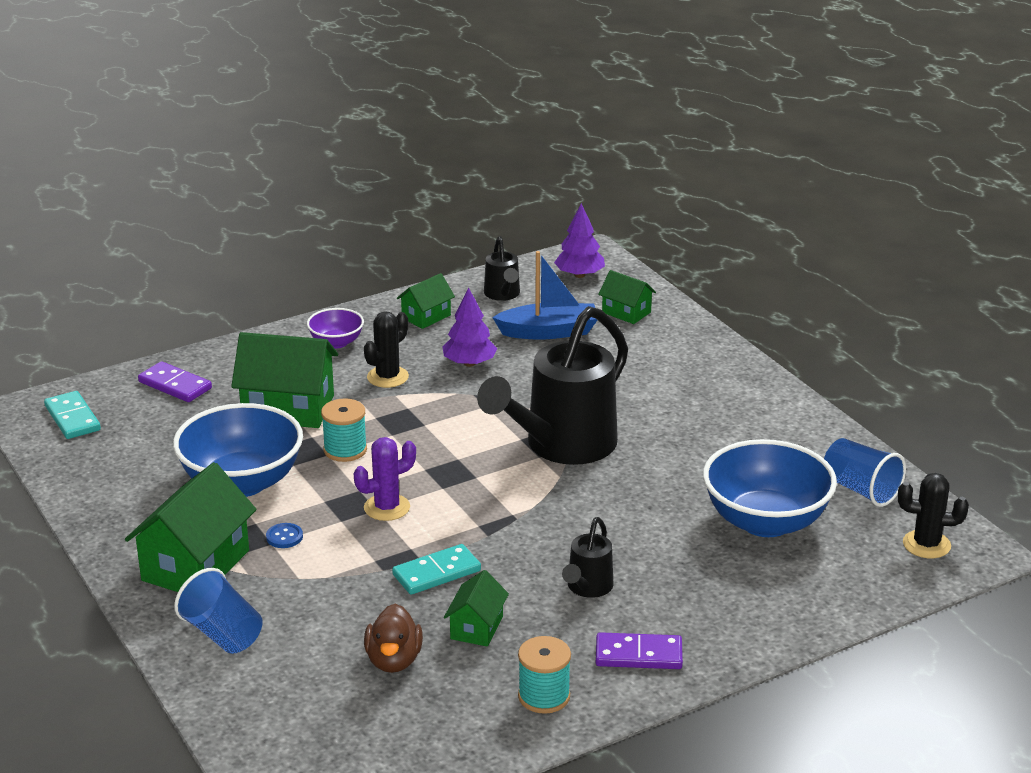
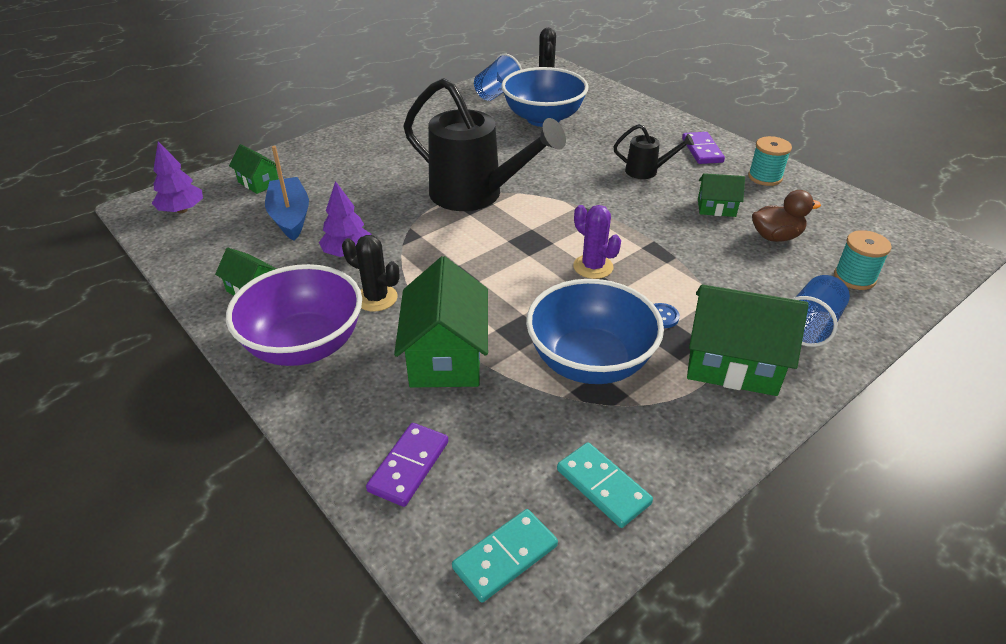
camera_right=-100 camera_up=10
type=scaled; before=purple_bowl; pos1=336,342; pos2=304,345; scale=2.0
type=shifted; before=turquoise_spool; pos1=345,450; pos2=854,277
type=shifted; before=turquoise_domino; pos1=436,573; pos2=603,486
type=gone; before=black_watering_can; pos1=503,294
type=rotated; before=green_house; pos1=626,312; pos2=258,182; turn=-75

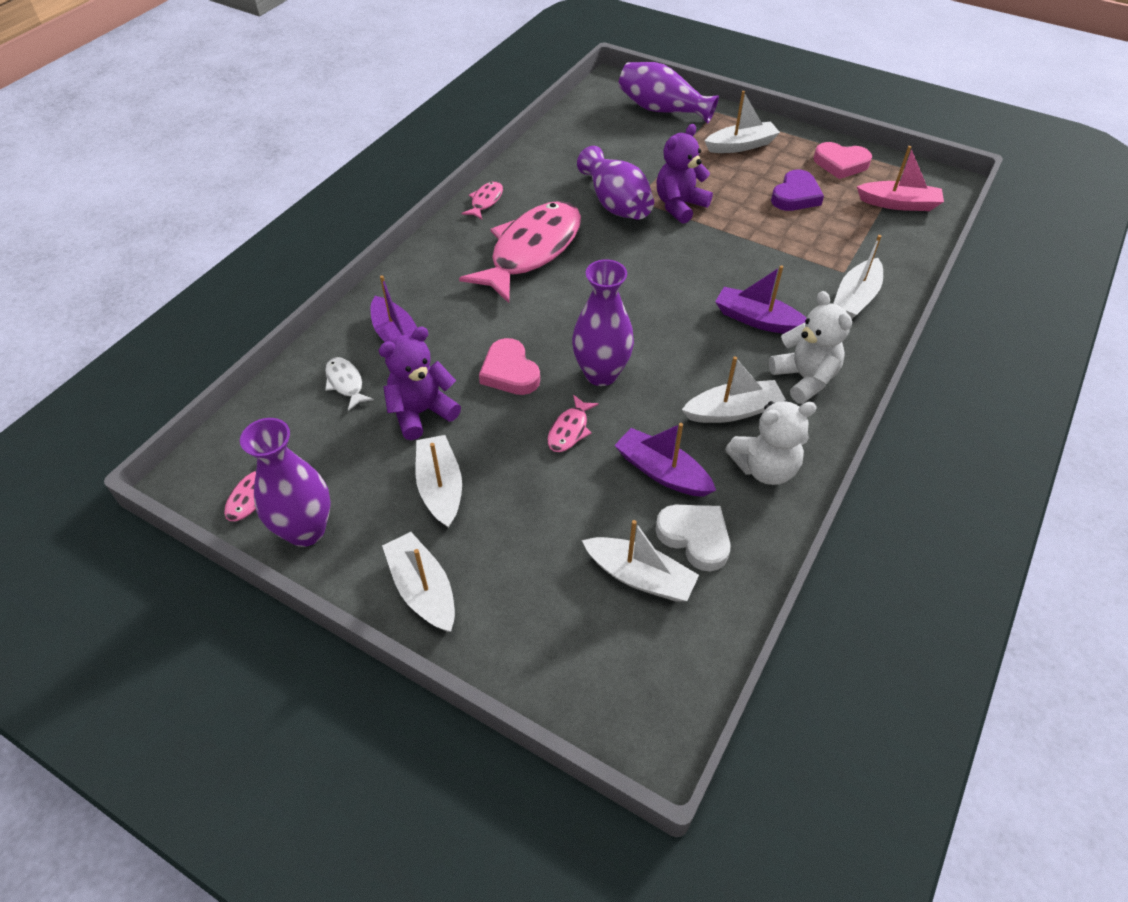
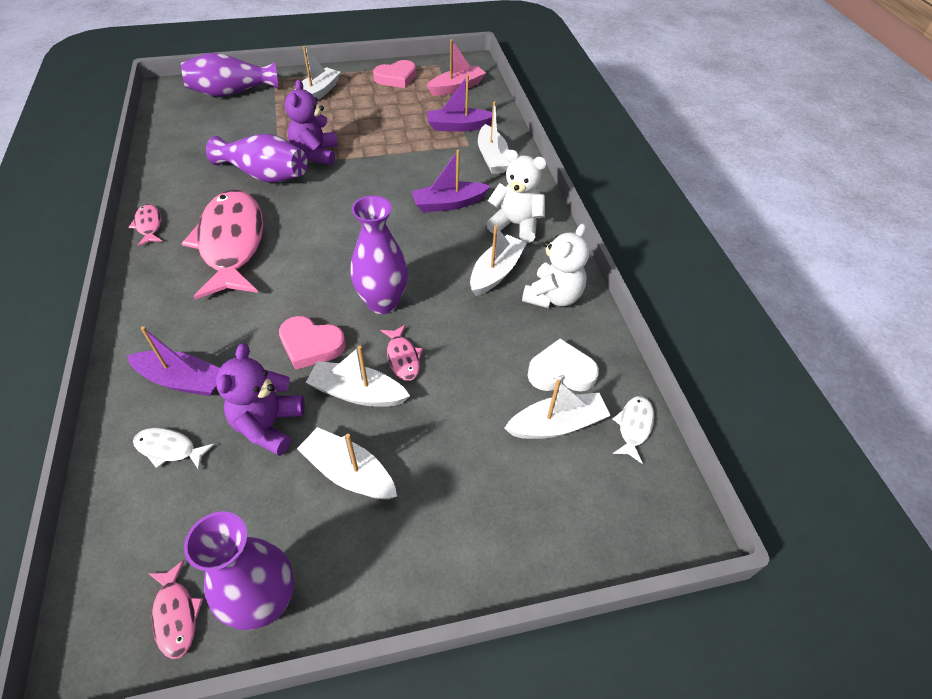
camera_right=-45 camera_up=0
type=shifted; before=white_boat; pos1=423,589; pos2=357,393
type=shifted; before=purple_boat; pos1=662,472; pos2=458,126
type=gone; before=purple_heart; pos1=795,196
type=new; after=white_fish; pos2=634,426

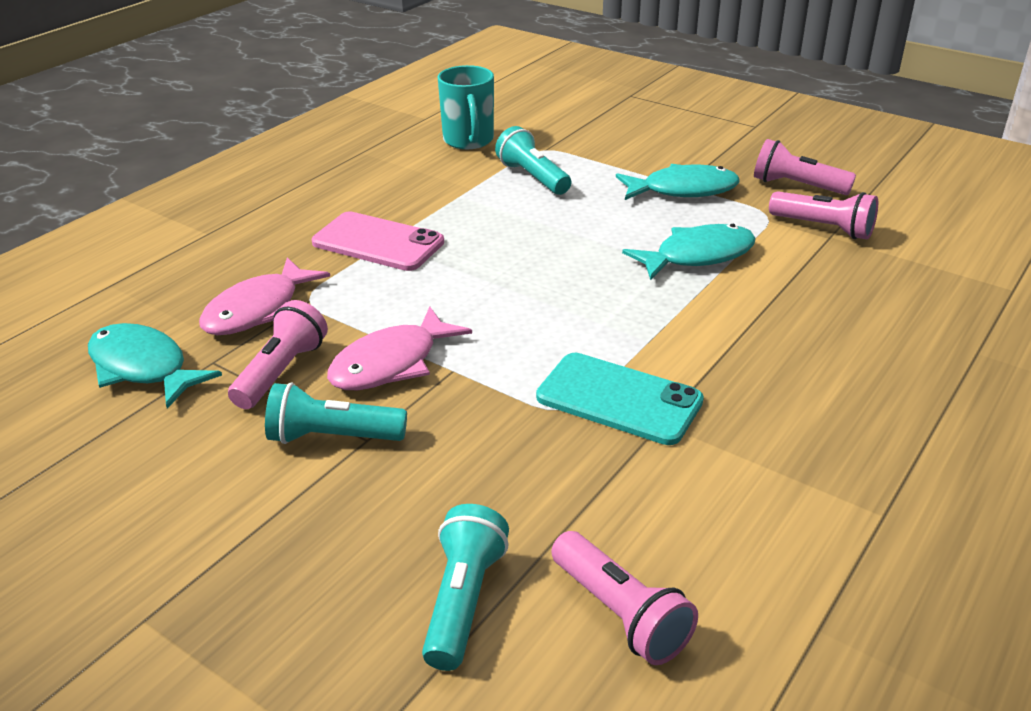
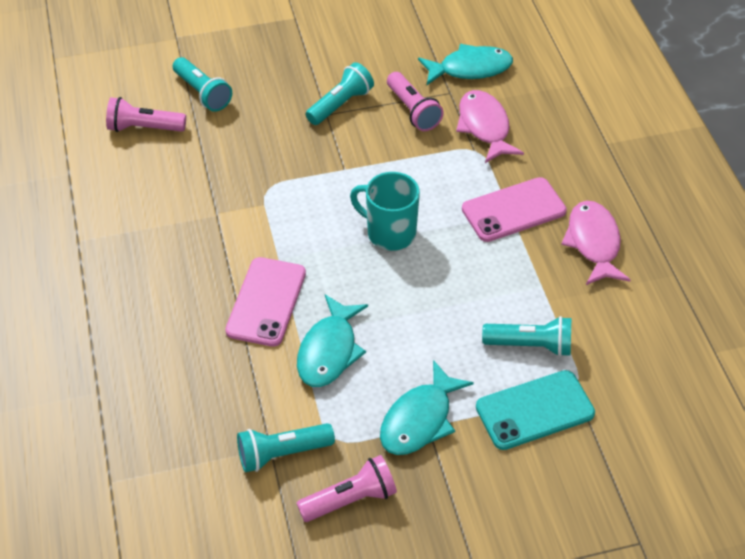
camera_right=130 camera_up=15
type=shifted; before=pink_fish; pos1=391,363; pos2=593,243
type=shifted; before=turquoise_mug; pos1=468,140; pos2=389,233
type=shifted; before=turquoise_phone; pos1=619,399; pos2=535,410
type=repainted; before=pink_flashlight; after=turquoise_flashlight; pos1=823,228; pos2=282,453
type=new; after=pink_phone; pos2=266,302

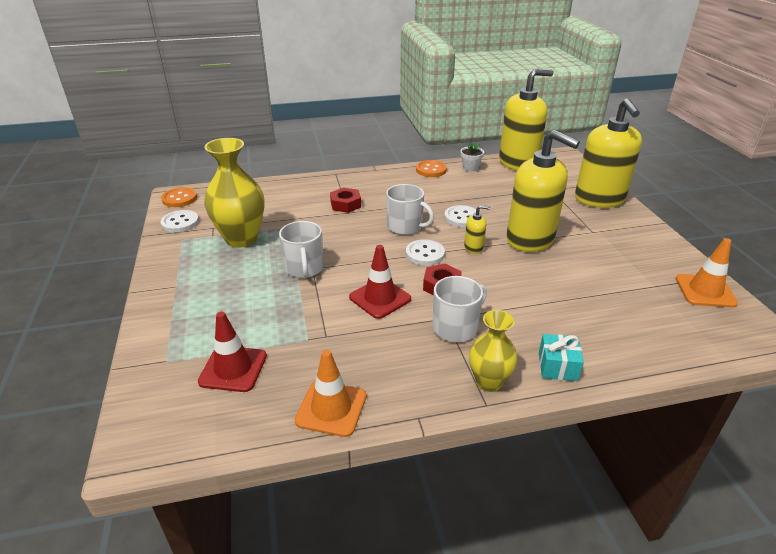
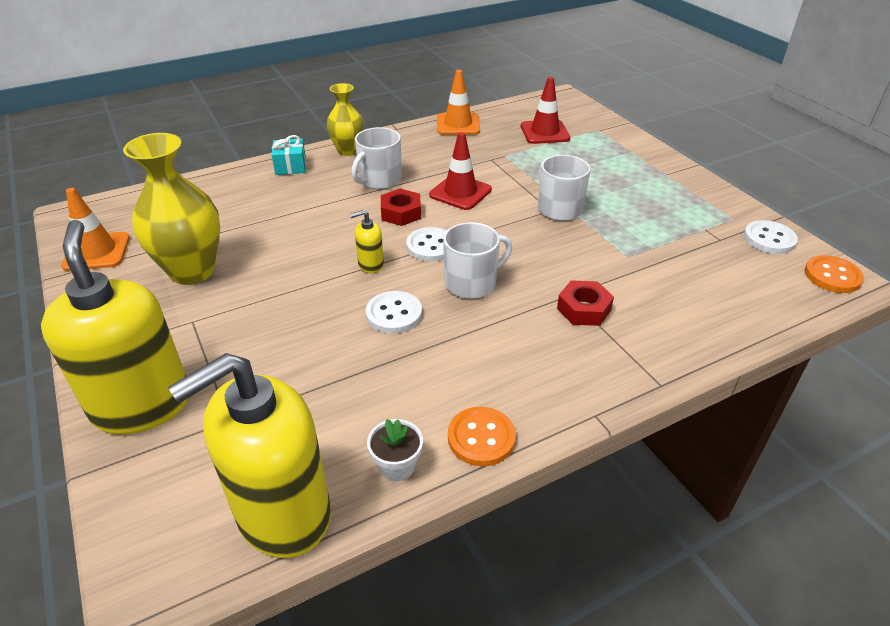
camera_right=165 camera_up=5
type=shifted; before=yellow_vase; pos1=241,239; pos2=192,271
type=rotated; before=white_mug; pos1=405,227; pos2=472,283; turn=135
type=gone; before=yellow_soap_dispenser; pos1=530,239

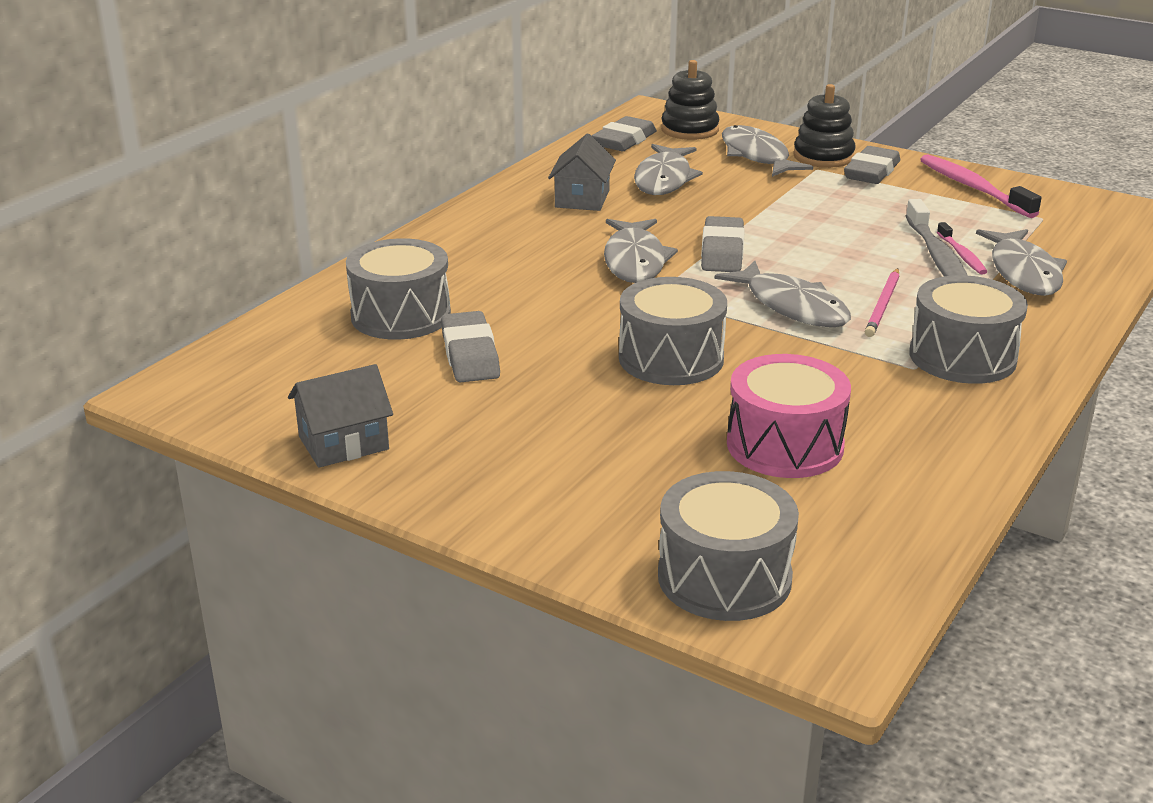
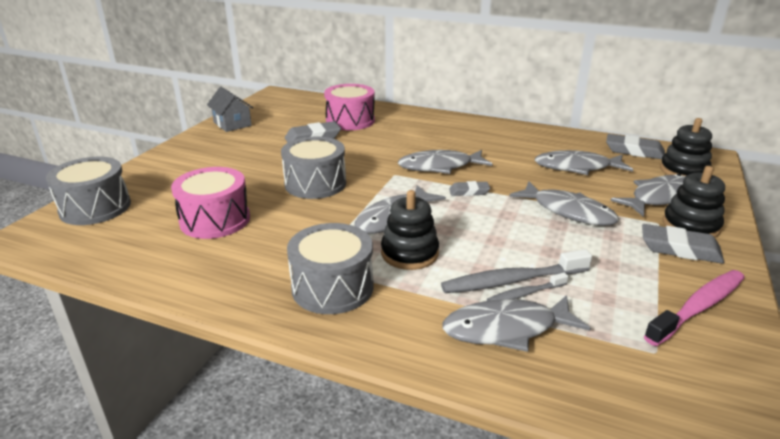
camera_right=80 camera_up=0
type=repainted; before=grey_drum; after=pink_drum; pos1=401,315; pos2=350,121
type=gone; before=grey_house; pos1=582,199
type=scaled; before=grey_eraser; pos1=722,252; pos2=469,192; scale=0.6
type=swapped; before=pink_pencil; after=black_stacking_toy; pos1=883,305; pos2=409,253
type=repainted; before=pink_toothbrush; after=grey_toothbrush; pos1=962,255; pos2=525,294
type=new; after=grey_fish; pos2=568,211

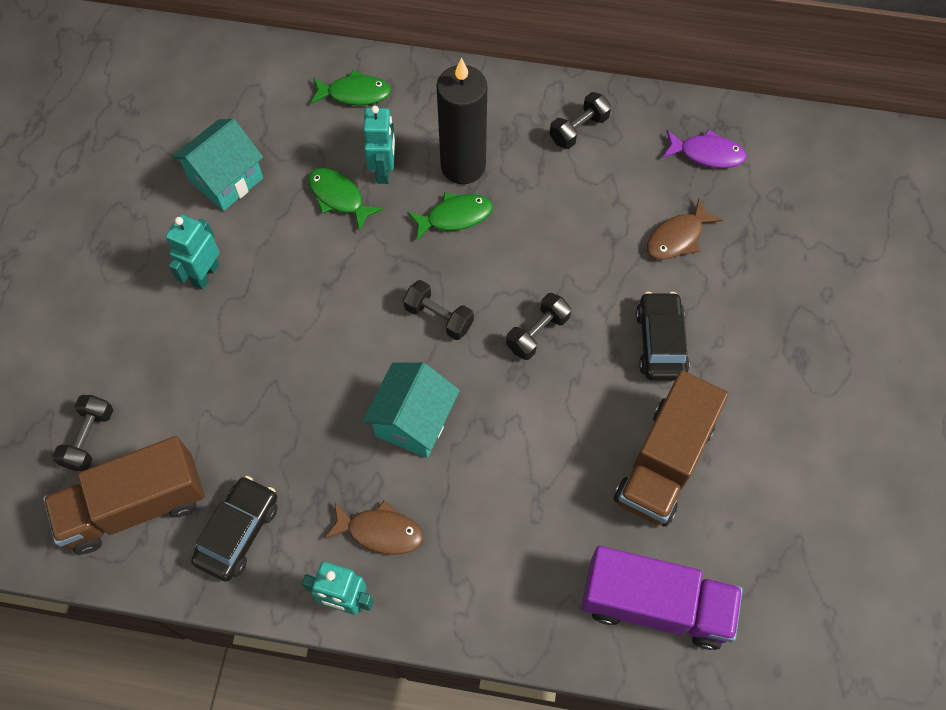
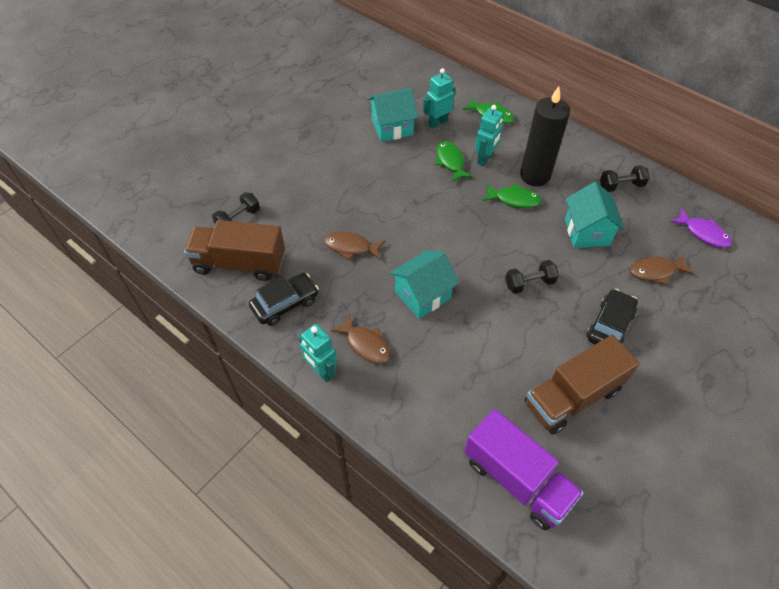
camera_right=30 camera_up=-10
type=shifted; before=turquoise_robot; pos1=205,274; pos2=437,123
type=gone; before=black_dumbbell; pos1=438,317
type=new; after=brown_fish; pos2=351,247
type=new; after=turquoise_house; pos2=587,232

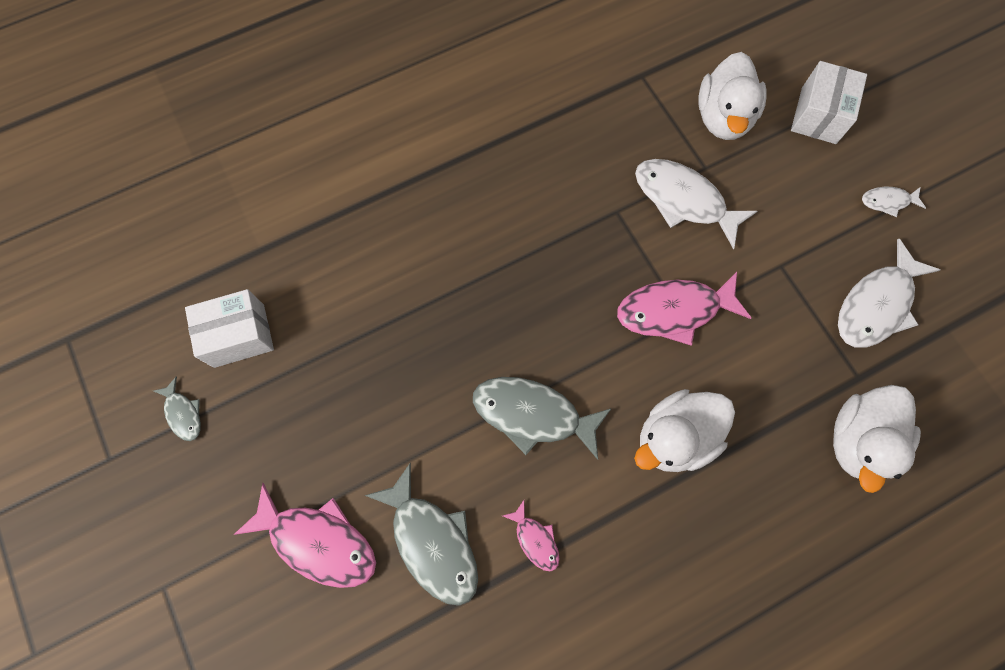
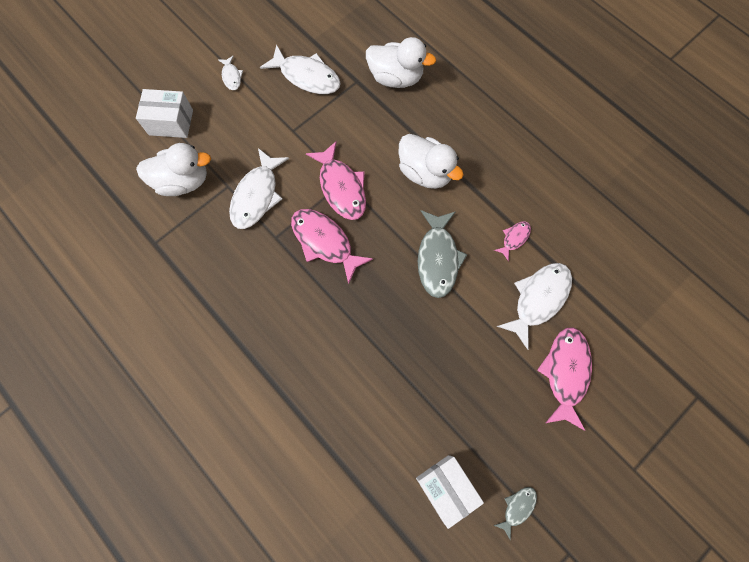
camera_right=-105 camera_up=0
type=repainted; before=grey_fish; after=white_fish; pos1=432,541; pos2=538,299
type=new; after=pink_fish; pos2=325,242

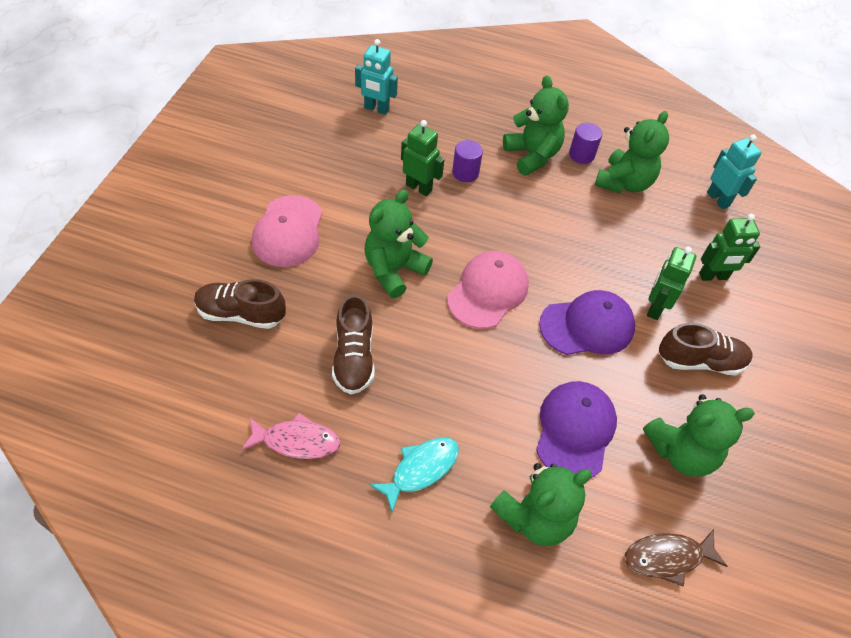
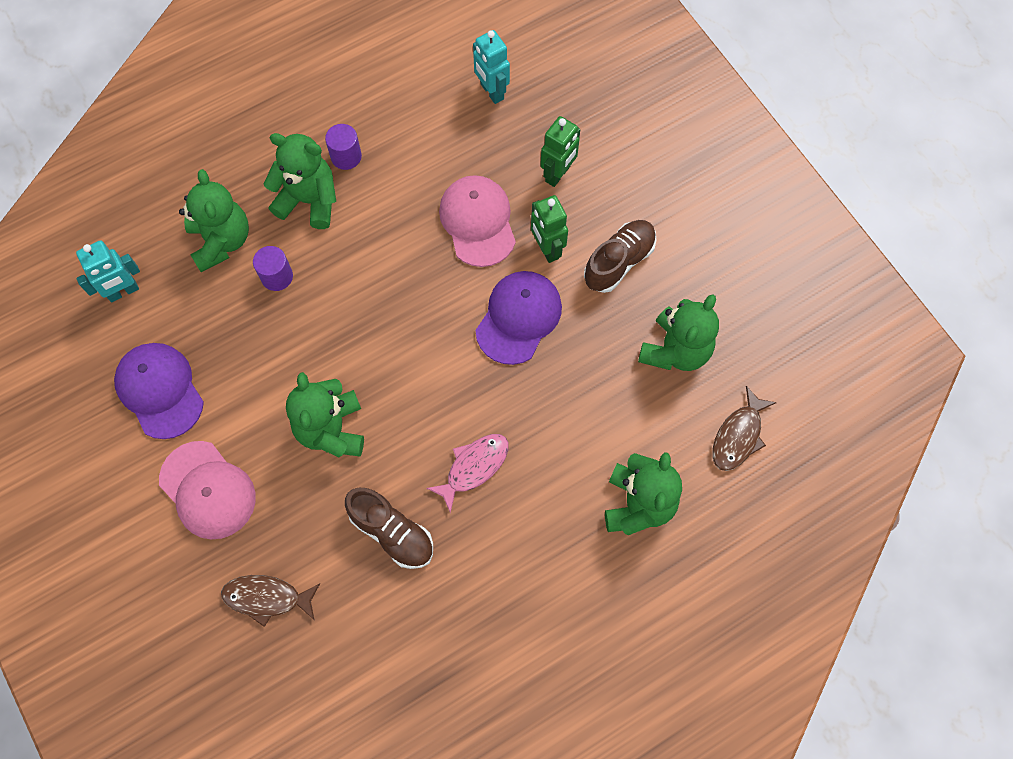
camera_right=-45 camera_up=15
type=swapped; before=brown_shoe; after=brown_fish; pos1=241,314; pos2=267,598
type=shifted; before=pink_fish; pos1=296,441; pos2=474,467
type=gone; before=turquoise_fish; pos1=421,469
type=gone; before=green_robot; pos1=419,187
type=shifted; before=pink_cap; pos1=488,291; pos2=478,222
type=shifted; before=purple_cap; pos1=575,430; pos2=160,390
type=shifted; before=green_teddy_bear; pos1=624,183; pos2=221,241
type=rotated; before=turquoise_robot; pos1=718,199; pos2=491,92; turn=-135

